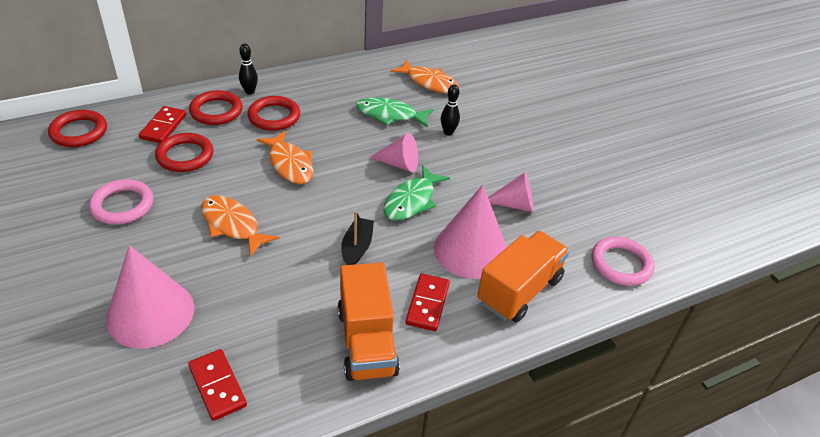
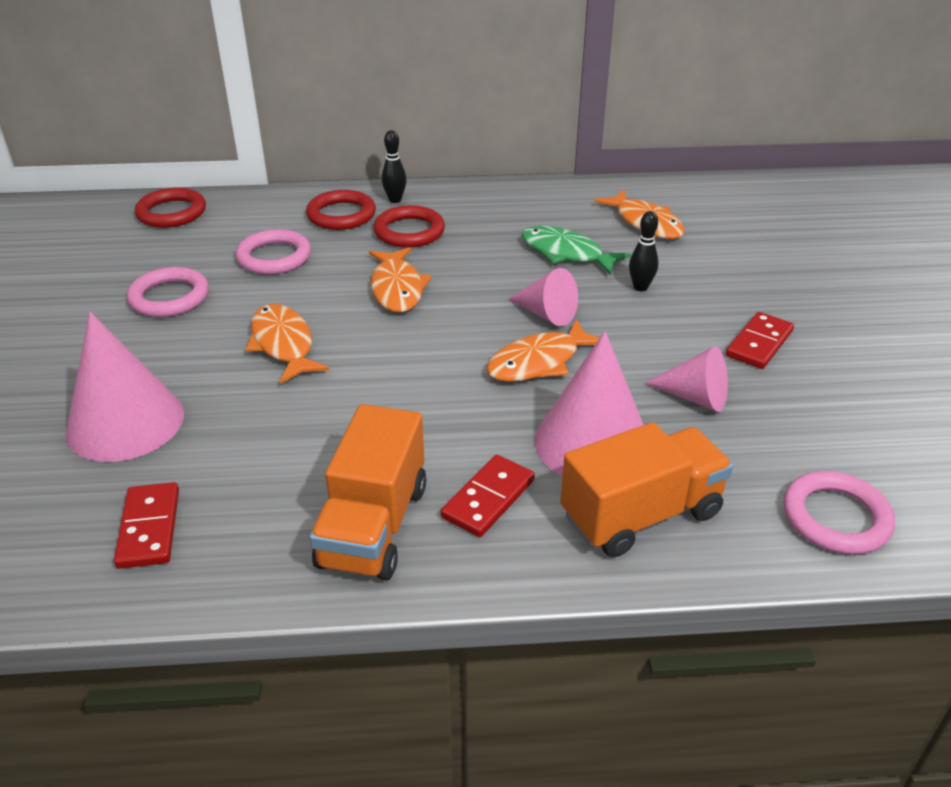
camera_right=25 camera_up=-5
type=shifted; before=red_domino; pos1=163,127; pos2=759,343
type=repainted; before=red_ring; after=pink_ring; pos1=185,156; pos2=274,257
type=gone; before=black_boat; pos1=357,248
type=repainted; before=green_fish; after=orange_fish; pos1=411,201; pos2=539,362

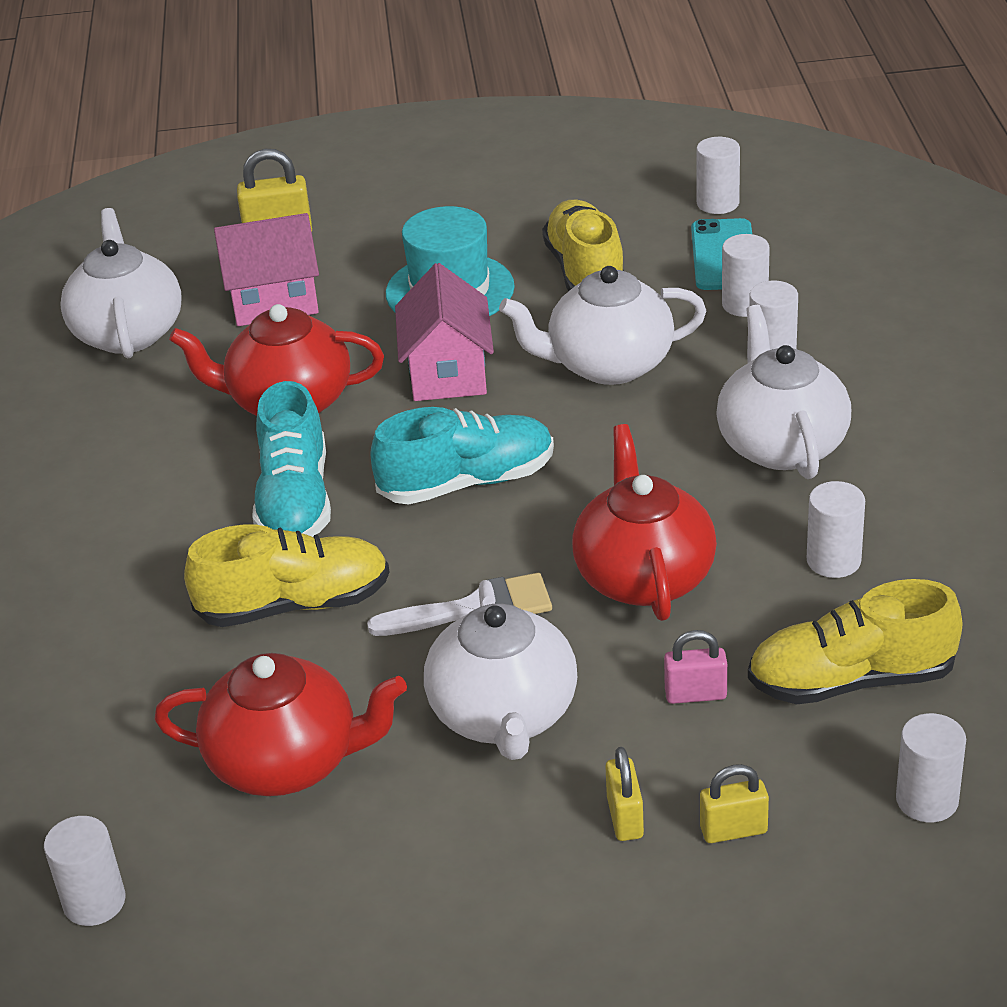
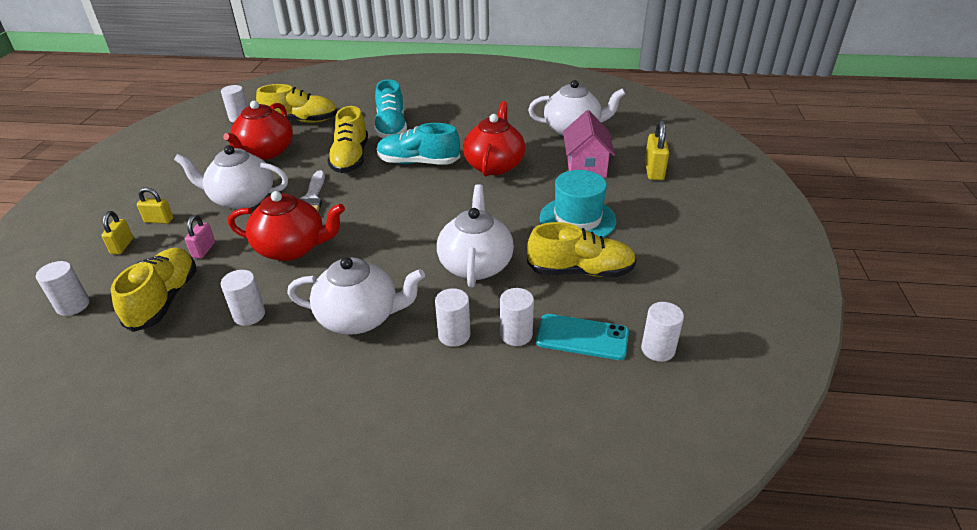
camera_right=100 camera_up=0
type=shifted; before=turquoise_shoe; pos1=467,482; pos2=391,128
type=gone; before=pink_house; pos1=447,373
type=new; after=yellow_shoe; pos2=301,121

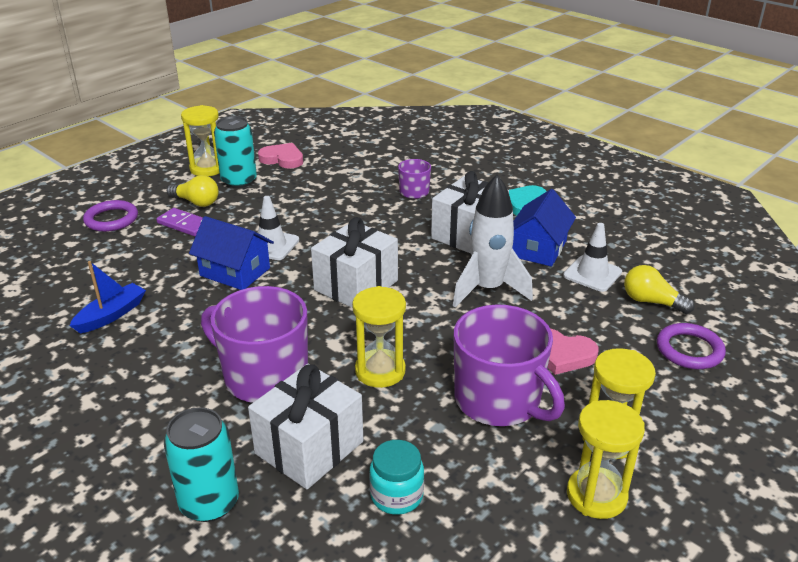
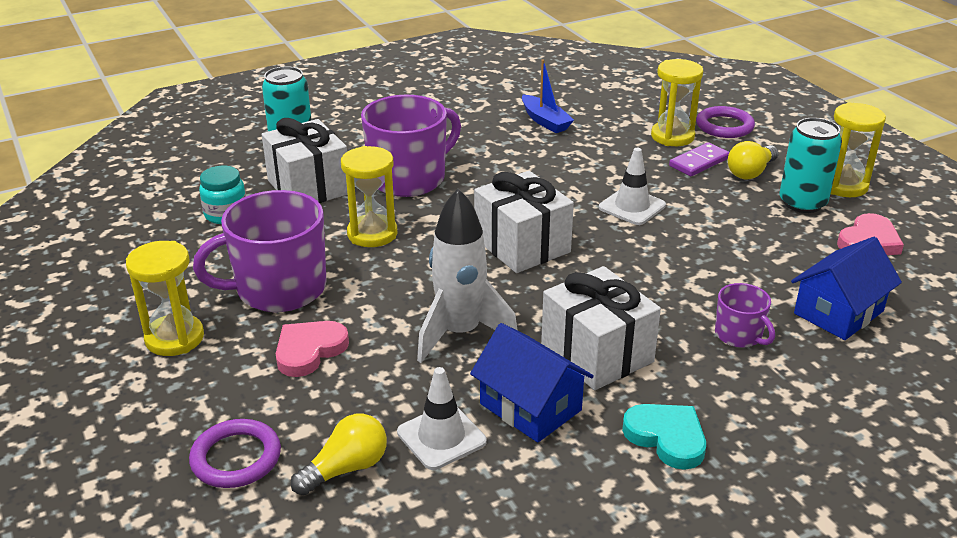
camera_right=110 camera_up=0
type=shifted; before=blue_house; pos1=235,272; pos2=838,312
type=shifted; before=yellow_hourglass; pos1=596,495; pos2=672,136

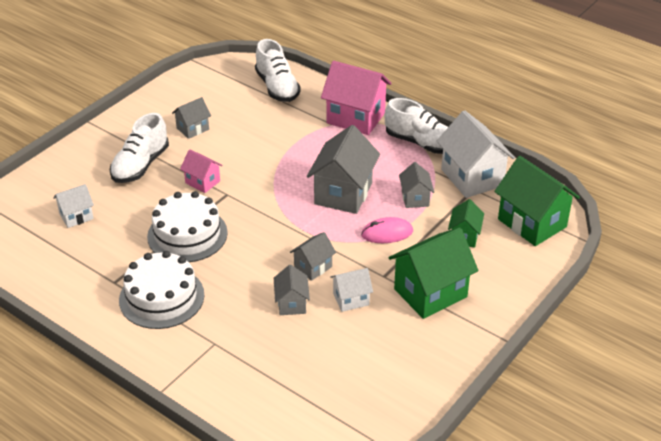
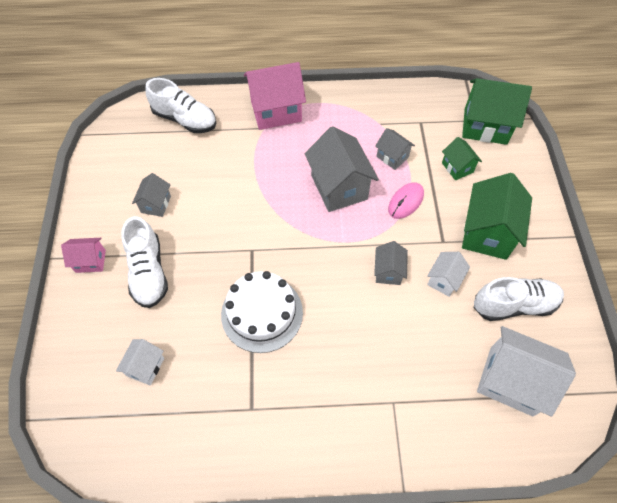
camera_right=-40 camera_up=20
type=gone; before=white_cake; pos1=161,297
type=shifted; before=pink_house; pos1=202,182; pos2=90,261
type=gone; before=grey_house; pos1=291,304
type=shifted; before=white_shoe; pos1=421,143; pos2=514,305
type=shifted; before=white_house; pos1=472,177; pos2=511,381

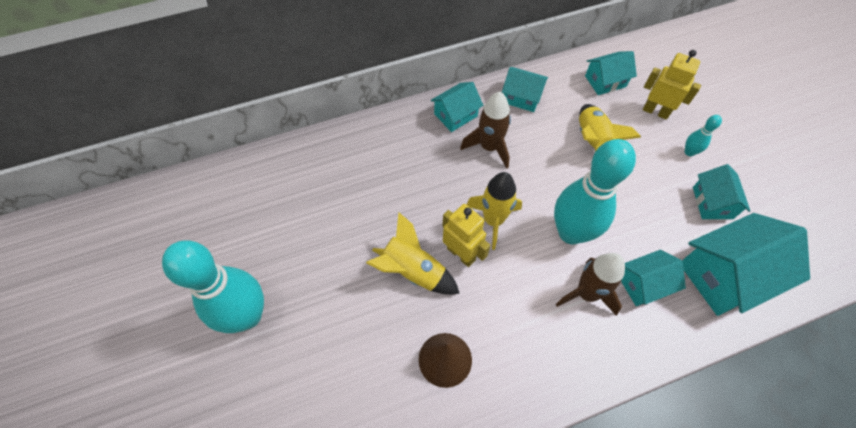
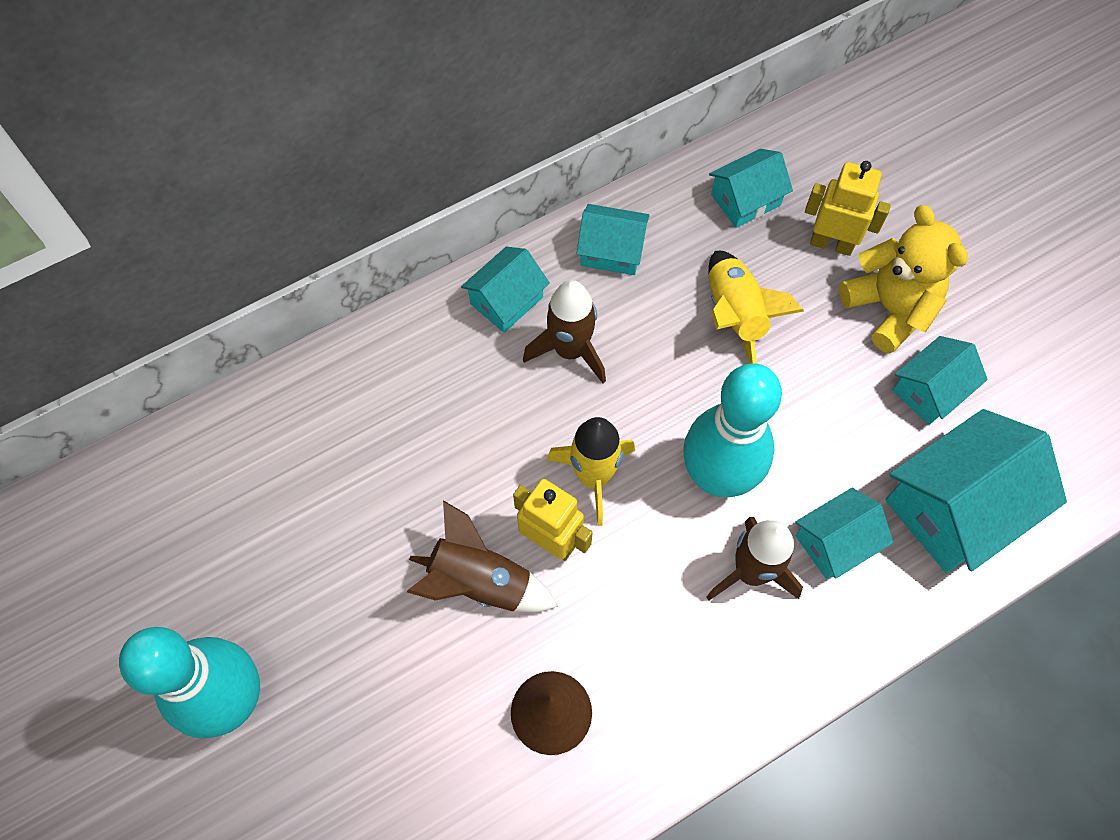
camera_right=-10 camera_up=5
type=repainted; before=yellow_rocket; after=brown_rocket; pos1=413,271; pos2=480,582
type=swapped; before=turquoise_bowling_pin; after=yellow_teddy_bear; pos1=689,152; pos2=889,308
type=rotated; before=turquoise_house; pos1=712,202; pos2=930,390; turn=60

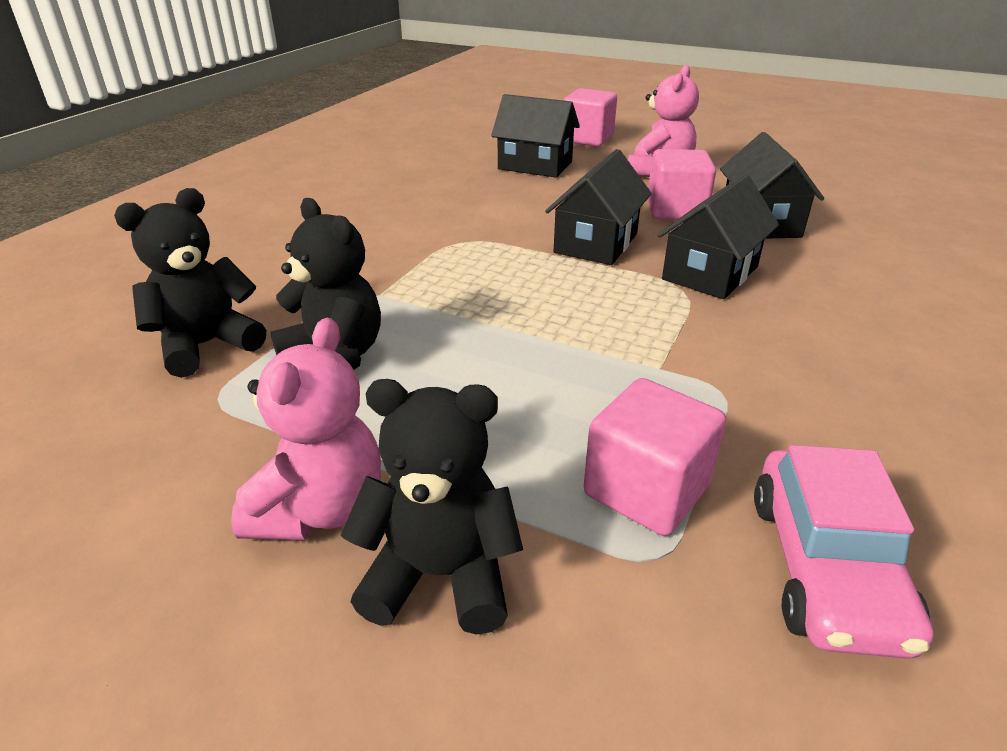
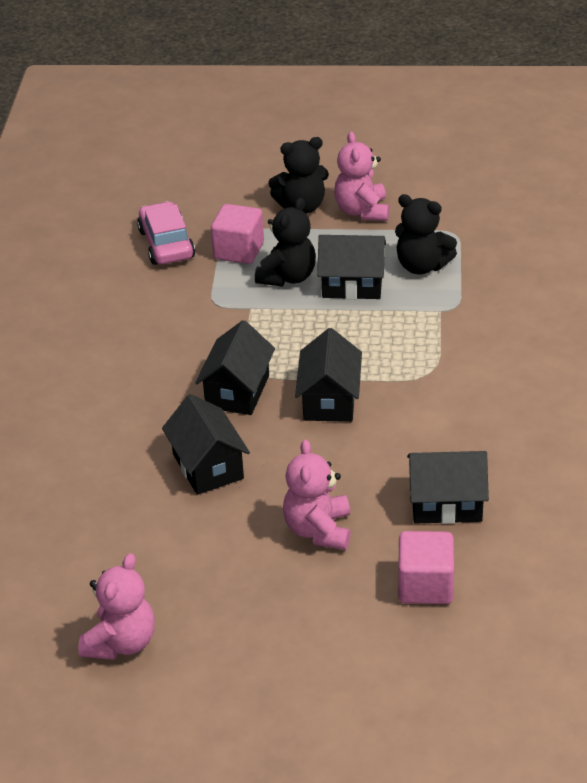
camera_right=160 camera_up=5
type=shifted; before=black_teddy_bear; pos1=206,345; pos2=288,277
type=gone; before=pink_cube; pos1=676,210
type=new; after=pink_teddy_bear; pos2=121,642
type=new; after=black_house; pos2=352,285

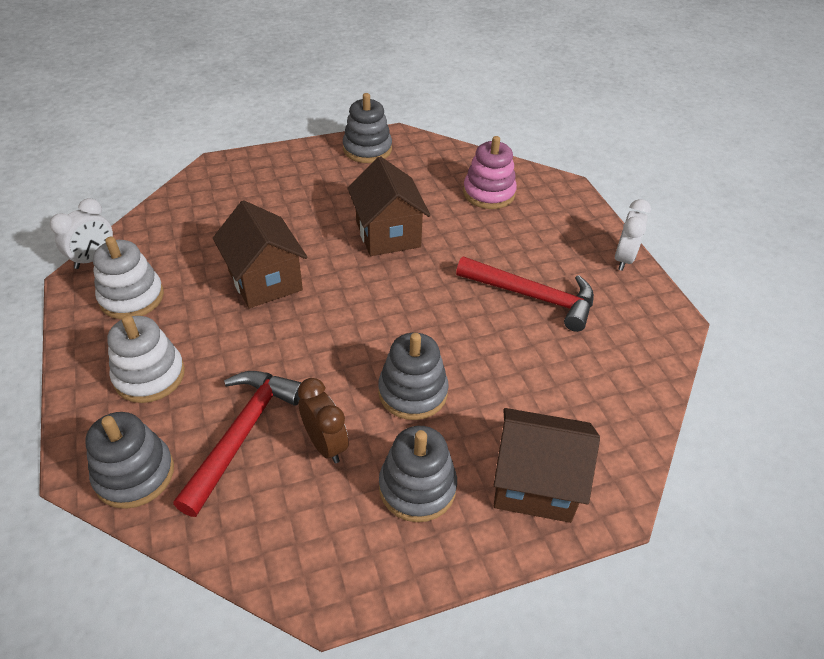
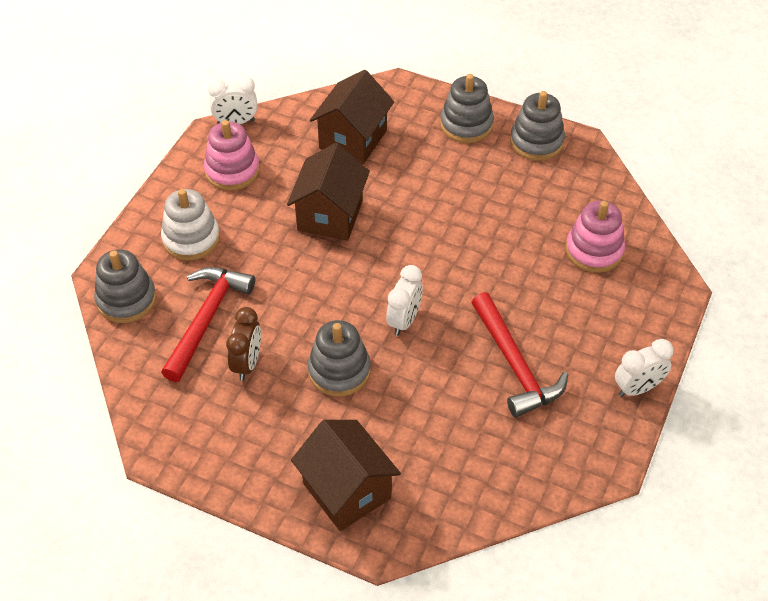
camera_right=45 camera_up=5
type=repainted; before=white_stacking_toy; after=pink_stacking_toy; pos1=132,297; pos2=232,171
type=rotated; before=red_hammer; pos1=242,434; pos2=206,319; turn=-45
type=shifted; before=brown_house; pos1=388,234; pos2=353,139
type=shifted; before=grey_stacking_toy; pos1=417,487; pos2=466,124
type=new; after=white_clock; pos2=404,320

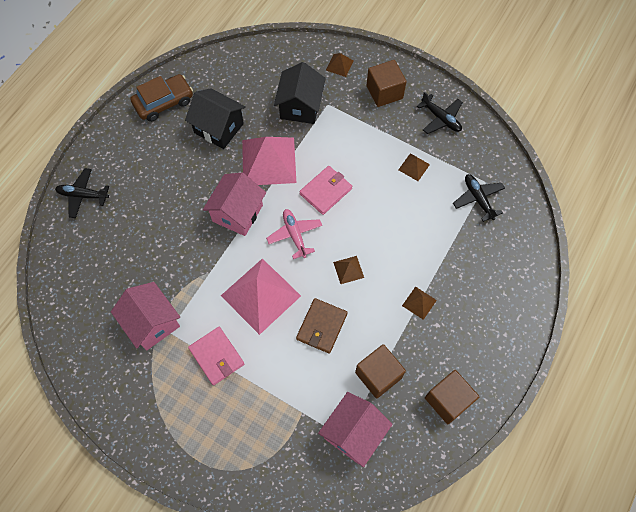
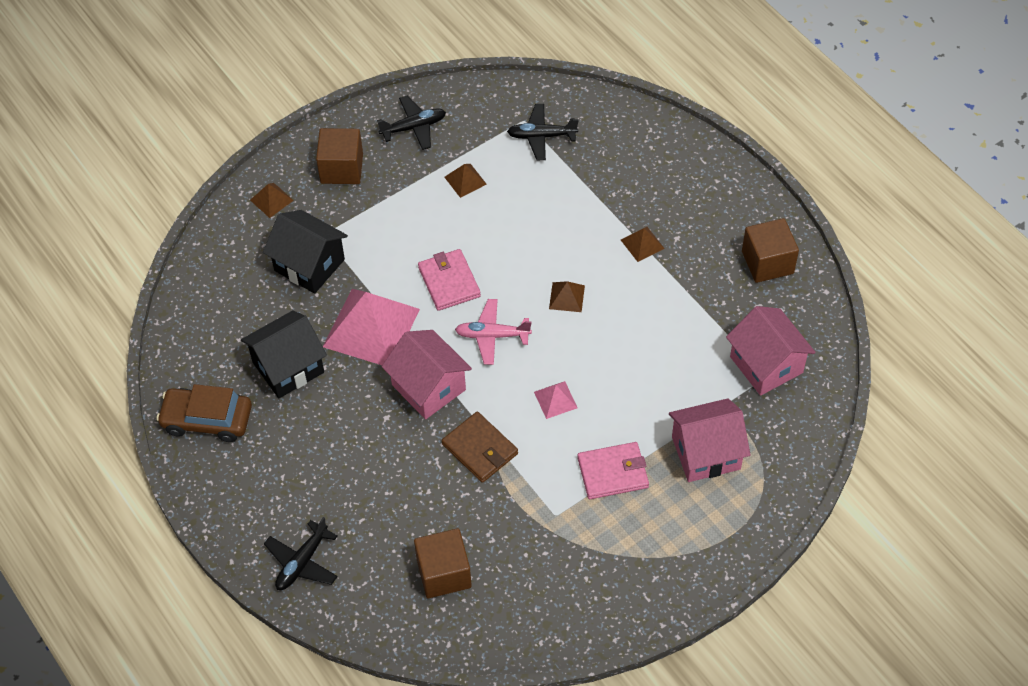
camera_right=-65 camera_up=-10
type=shifted; before=pink_house; pos1=152,323; pos2=706,453
type=rotated; before=brown_car; pos1=164,102; pos2=207,420; turn=-75
type=scaled; before=pink_pyramid; pos1=260,295; pos2=555,400; scale=0.44
type=shifted; before=brown_wallet; pos1=321,326; pos2=480,449
type=shifted; before=brown_cube; pos1=378,375; pos2=444,573

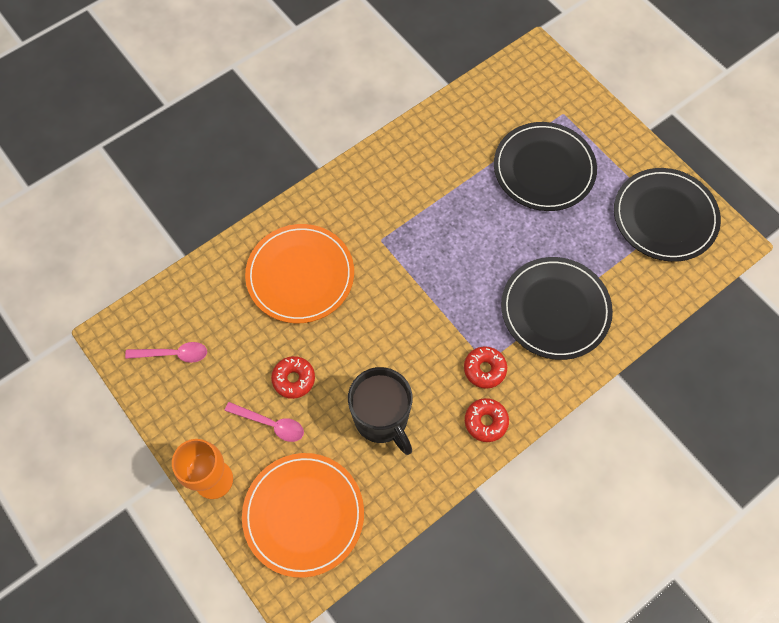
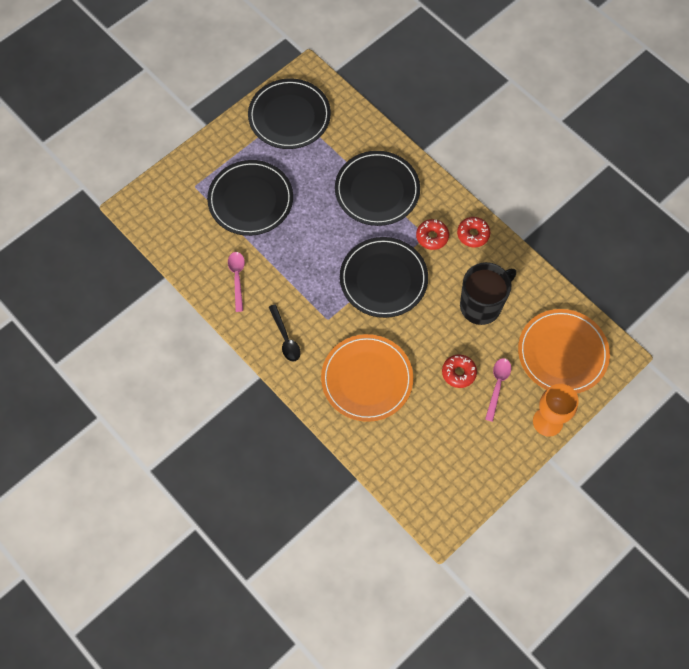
camera_right=-95 camera_up=0
type=shifted; before=pink_spoon; pos1=173,354; pos2=237,278
type=new; after=black_spoon; pos2=285,338
type=new; after=black_plate; pos2=383,279

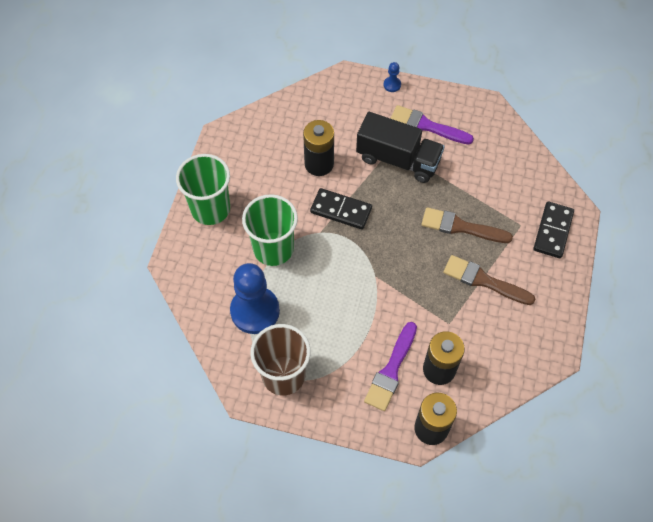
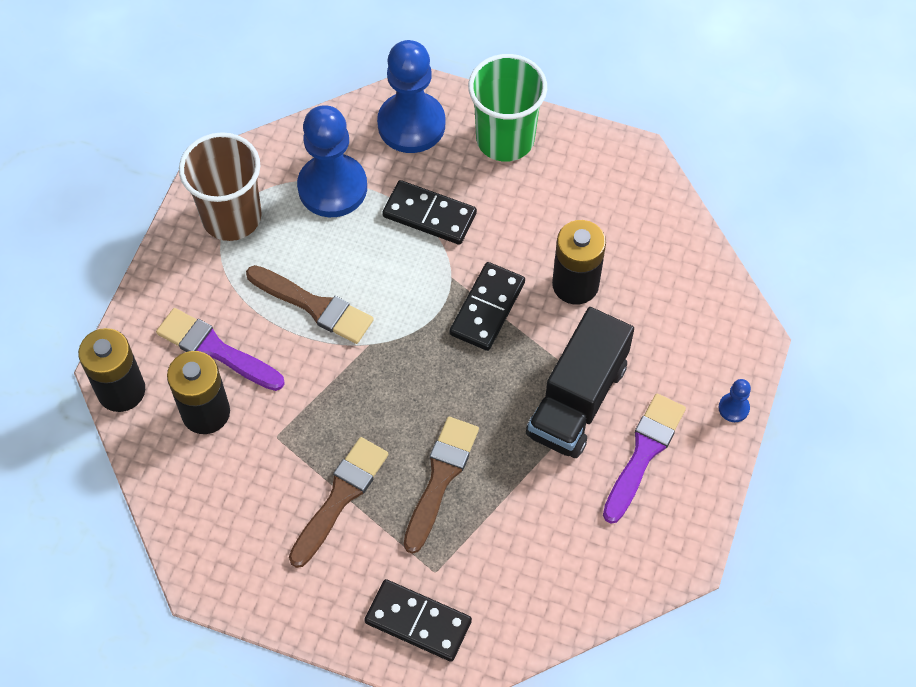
camera_right=95 camera_up=0
type=swapped; before=green_cup; after=black_domino; pos1=273,249; pos2=429,215
type=new; after=brown_brush; pos2=314,306
type=new; after=blue_pawn; pos2=411,124

